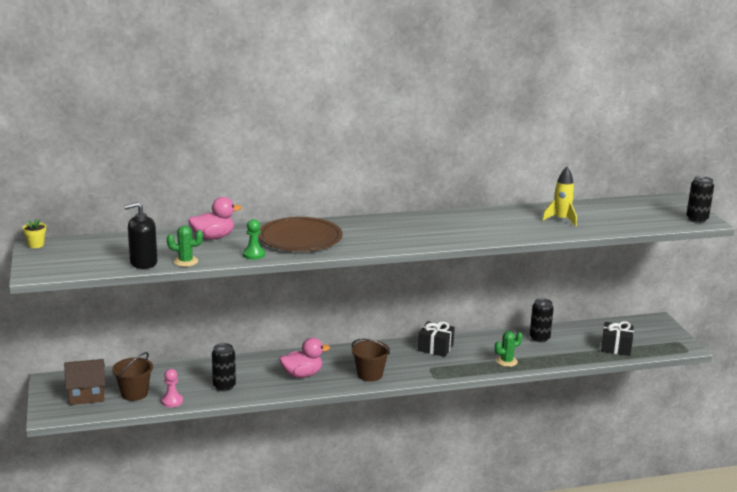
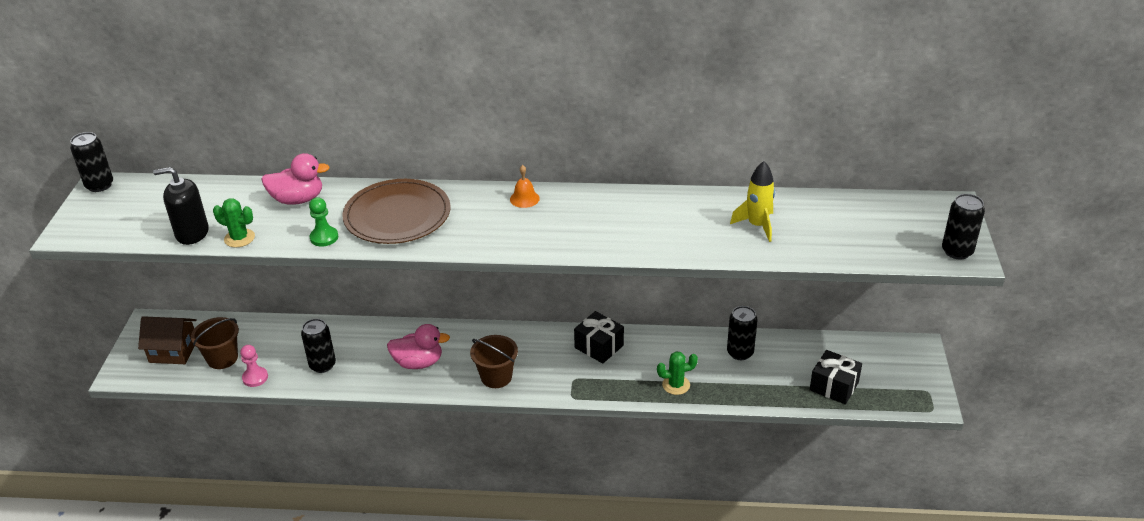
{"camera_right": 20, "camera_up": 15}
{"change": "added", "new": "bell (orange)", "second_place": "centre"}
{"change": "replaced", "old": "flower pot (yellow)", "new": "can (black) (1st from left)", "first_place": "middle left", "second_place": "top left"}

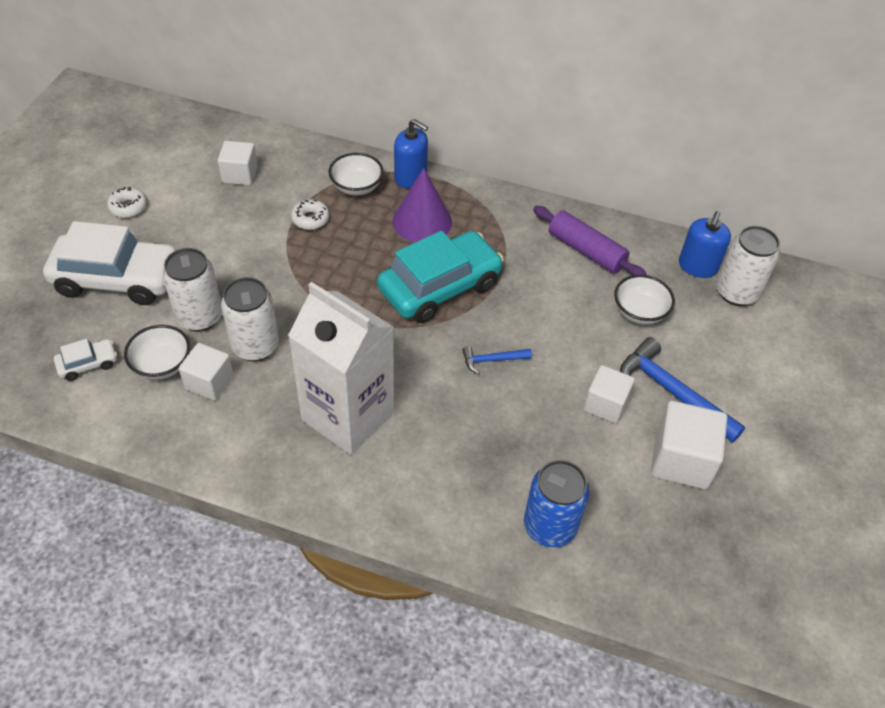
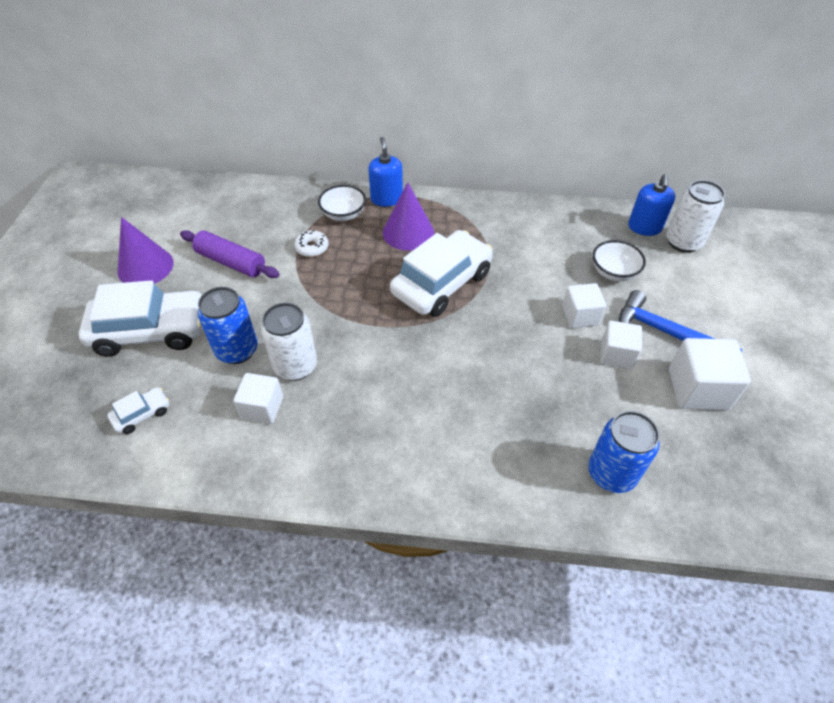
{"camera_right": -10, "camera_up": 0}
{"change": "removed", "old": "bowl (white) (1st from left)", "first_place": "middle left"}
{"change": "removed", "old": "carton (white)", "first_place": "centre"}
{"change": "removed", "old": "hammer (blue) (1st from left)", "first_place": "centre"}
{"change": "moved", "old": "cube (white) (2nd from left)", "first_place": "top left", "second_place": "middle right"}
{"change": "moved", "old": "rolling pin (purple)", "first_place": "middle right", "second_place": "middle left"}
{"change": "replaced", "old": "donut (white) (1st from left)", "new": "cone (purple) (1st from left)", "first_place": "top left", "second_place": "middle left"}
{"change": "recoloured", "old": "can (white) (1st from left)", "new": "can (blue) (1st from left)", "first_place": "middle left", "second_place": "middle left"}
{"change": "recoloured", "old": "car (turquoise)", "new": "car (white) (3rd from left)", "first_place": "centre", "second_place": "centre"}
{"change": "turned", "old": "soap dispenser (blue) (1st from left)", "first_place": "top centre", "second_place": "top centre", "degrees": -120}

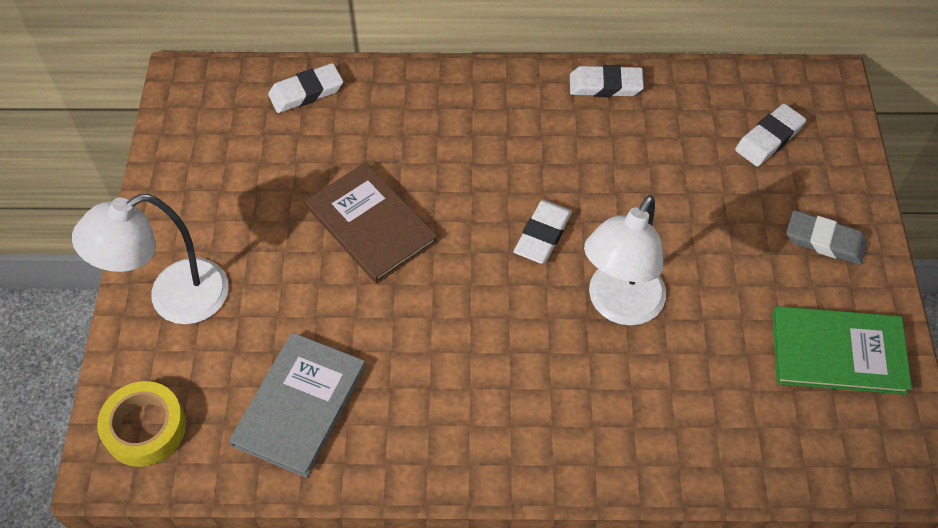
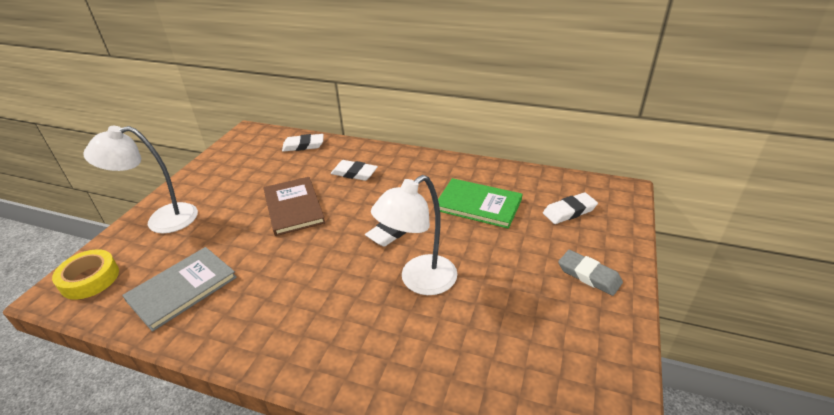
{"camera_right": 20, "camera_up": -20}
{"change": "moved", "old": "eraser (white) (3rd from left in the first image)", "new": "eraser (white) (2nd from left)", "first_place": "top centre", "second_place": "centre"}
{"change": "moved", "old": "book (green)", "first_place": "middle right", "second_place": "centre"}

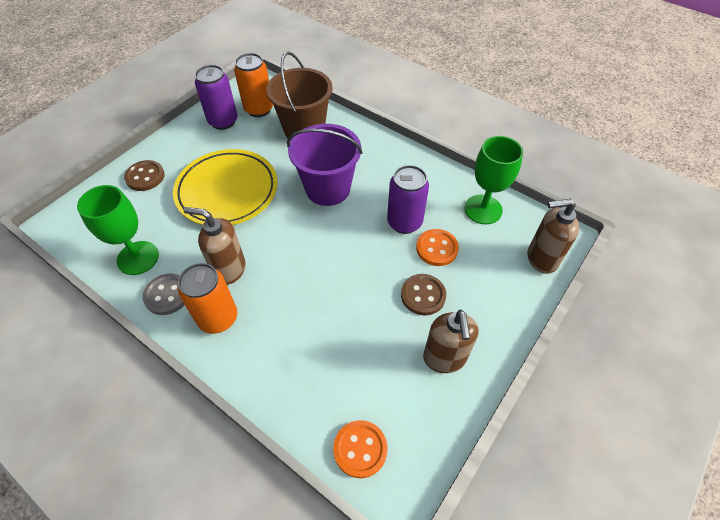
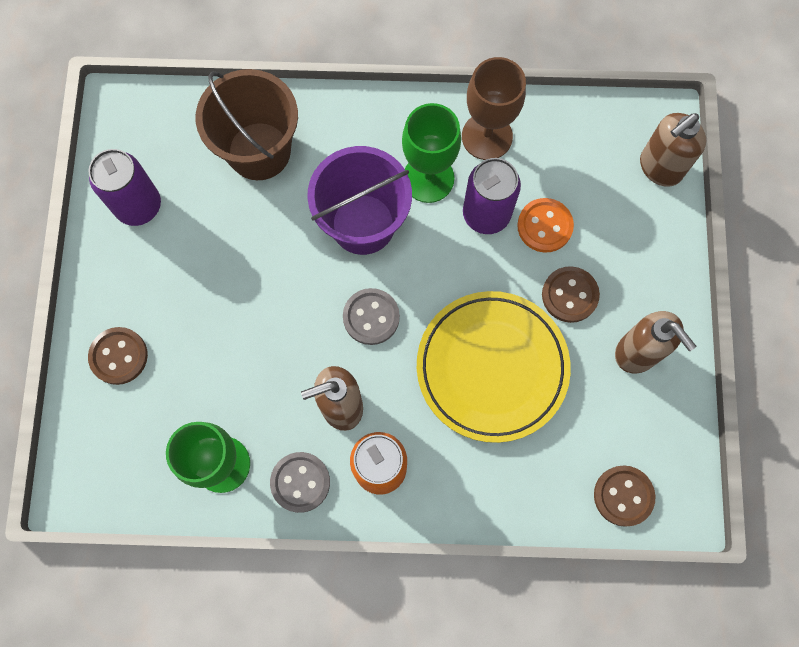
{"camera_right": -35, "camera_up": 20}
{"change": "removed", "old": "can (orange) (2nd from left)", "first_place": "top centre"}
{"change": "added", "new": "button (grey) (2nd from left)", "second_place": "centre"}
{"change": "added", "new": "goblet (brown)", "second_place": "top centre"}
{"change": "moved", "old": "plate (yellow)", "first_place": "middle left", "second_place": "centre"}
{"change": "moved", "old": "goblet (green) (2nd from left)", "first_place": "middle right", "second_place": "top centre"}
{"change": "recoloured", "old": "button (orange) (1st from left)", "new": "button (brown) (3rd from left)", "first_place": "bottom centre", "second_place": "bottom right"}

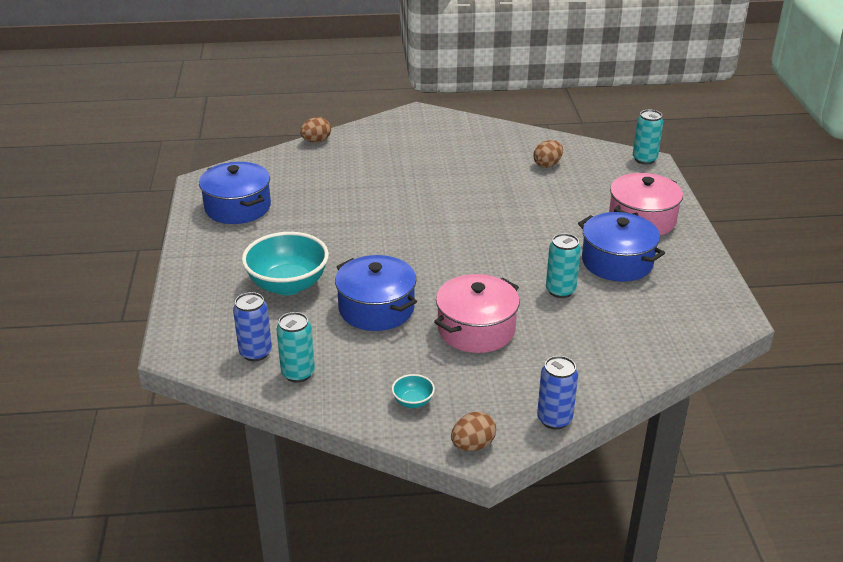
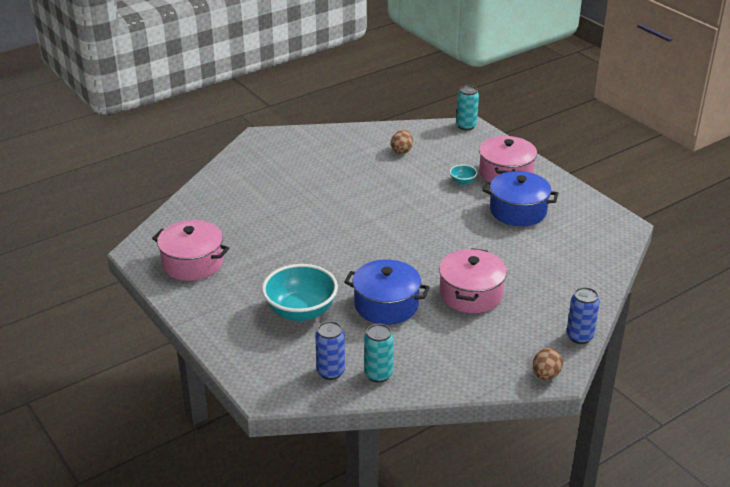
{"camera_right": -30, "camera_up": 0}
{"change": "removed", "old": "egg (brown) (1st from left)", "first_place": "top centre"}
{"change": "removed", "old": "can (turquoise) (2nd from left)", "first_place": "middle right"}
{"change": "moved", "old": "bowl (turquoise) (2nd from left)", "first_place": "bottom centre", "second_place": "centre"}
{"change": "recoloured", "old": "pot (blue) (1st from left)", "new": "pot (pink) (1st from left)", "first_place": "middle left", "second_place": "middle left"}

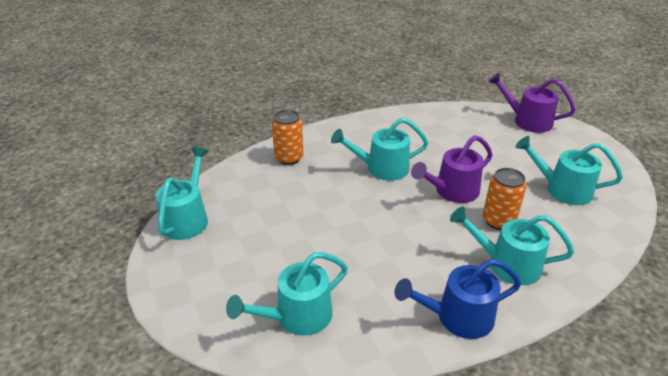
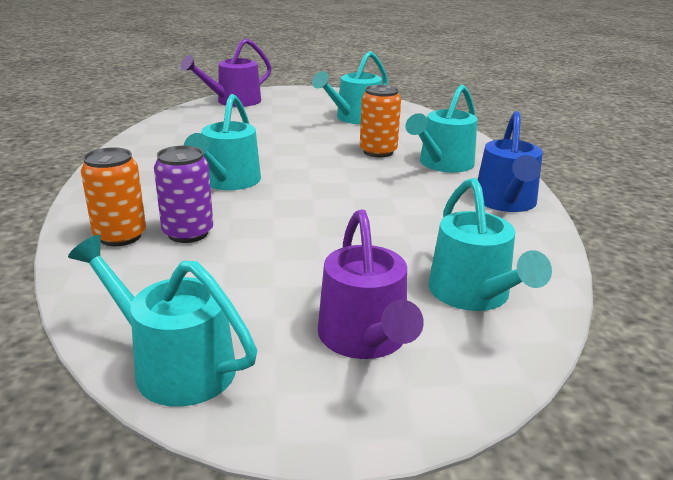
{"camera_right": -70, "camera_up": -10}
{"change": "added", "new": "can (purple)", "second_place": "middle left"}
{"change": "moved", "old": "watering can (purple) (1st from left in the first image)", "new": "watering can (purple) (2nd from left)", "first_place": "middle right", "second_place": "centre"}

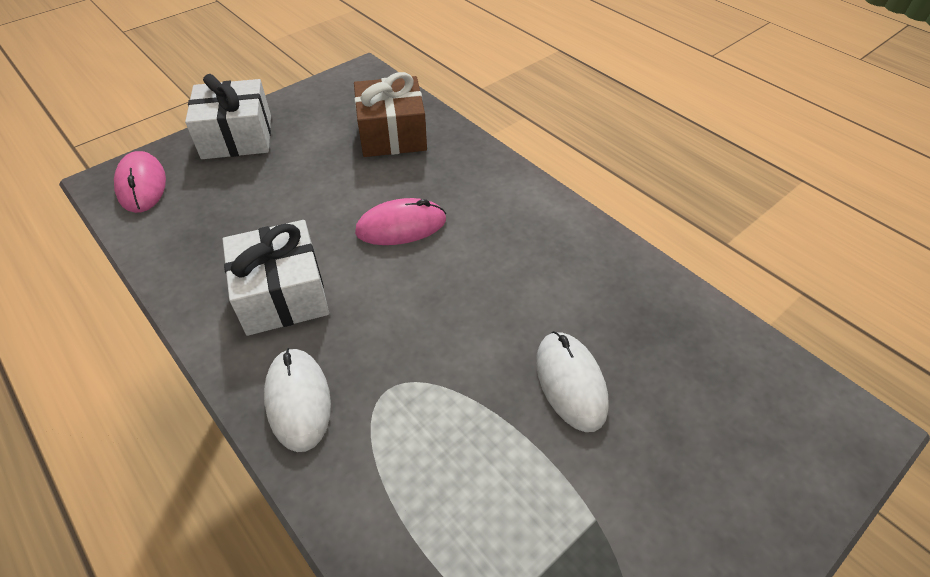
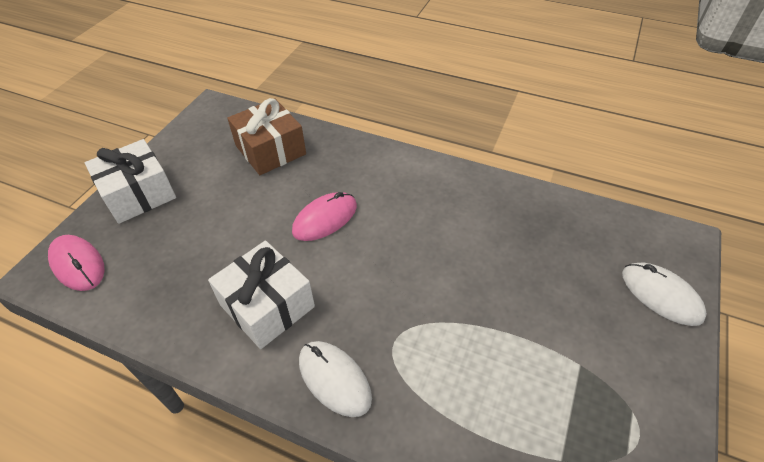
{"camera_right": -25, "camera_up": 0}
{"change": "moved", "old": "mouse (white) (2nd from left)", "first_place": "centre", "second_place": "middle right"}

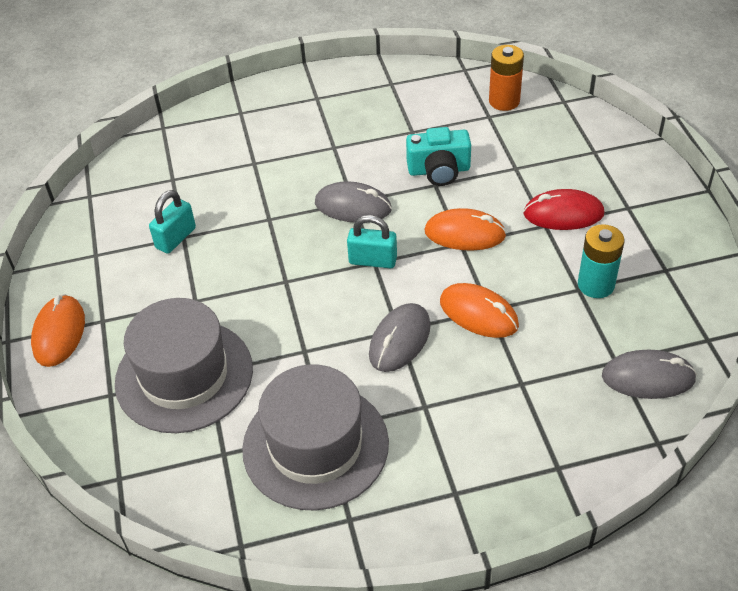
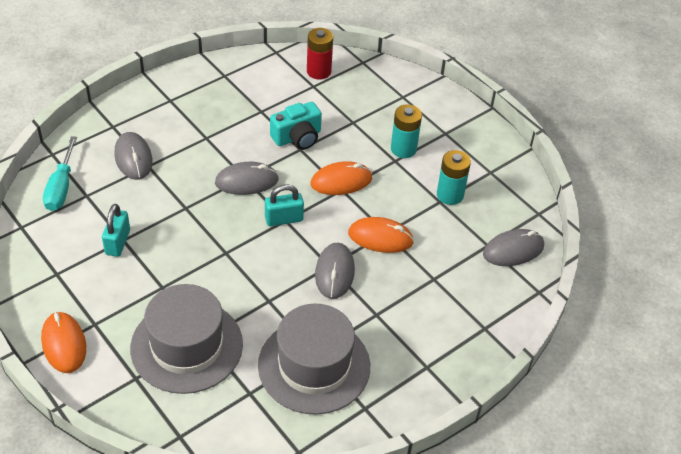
{"camera_right": -30, "camera_up": 0}
{"change": "added", "new": "screwdriver (turquoise)", "second_place": "middle left"}
{"change": "added", "new": "mouse (grey) (1st from left)", "second_place": "middle left"}
{"change": "replaced", "old": "mouse (red)", "new": "battery (turquoise) (1st from left)", "first_place": "middle right", "second_place": "top centre"}
{"change": "recoloured", "old": "battery (orange)", "new": "battery (red)", "first_place": "top right", "second_place": "top centre"}

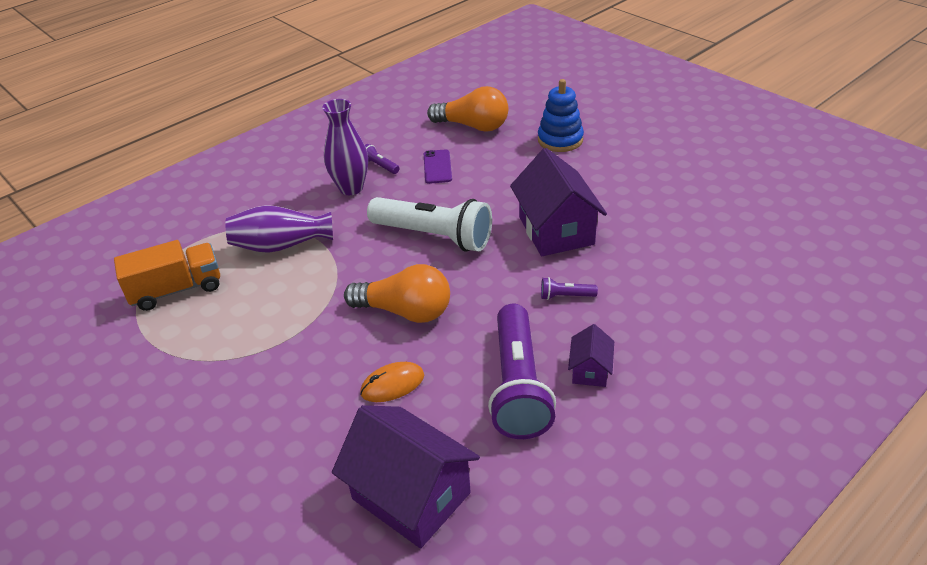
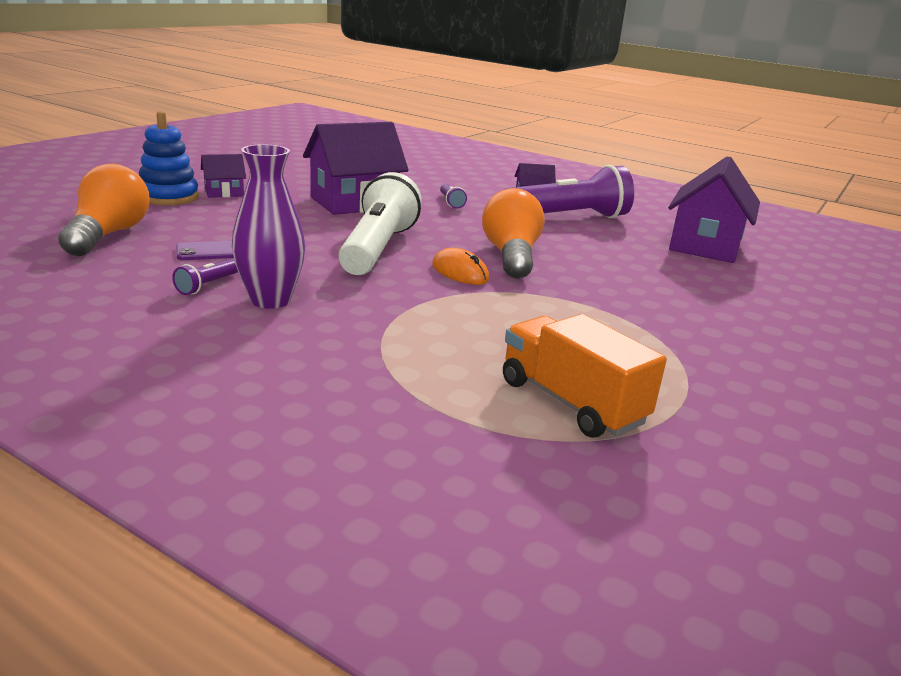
{"camera_right": -110, "camera_up": -15}
{"change": "removed", "old": "vase (purple) (1st from left)", "first_place": "middle left"}
{"change": "added", "new": "house (purple) (1st from left)", "second_place": "top left"}
{"change": "moved", "old": "mouse (orange)", "first_place": "bottom centre", "second_place": "centre"}

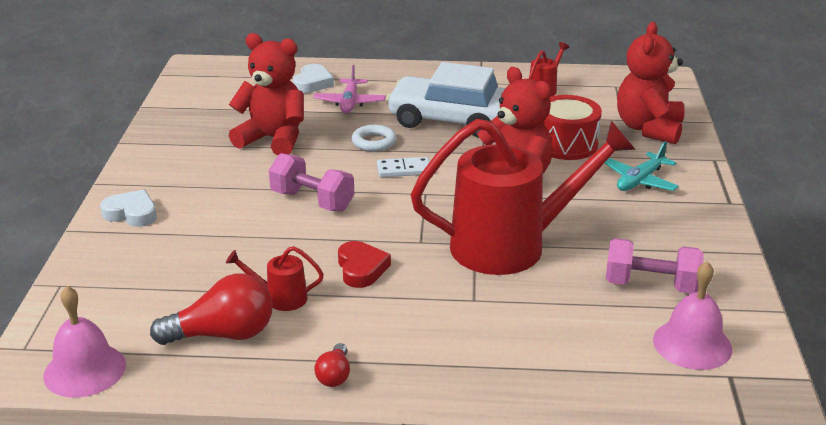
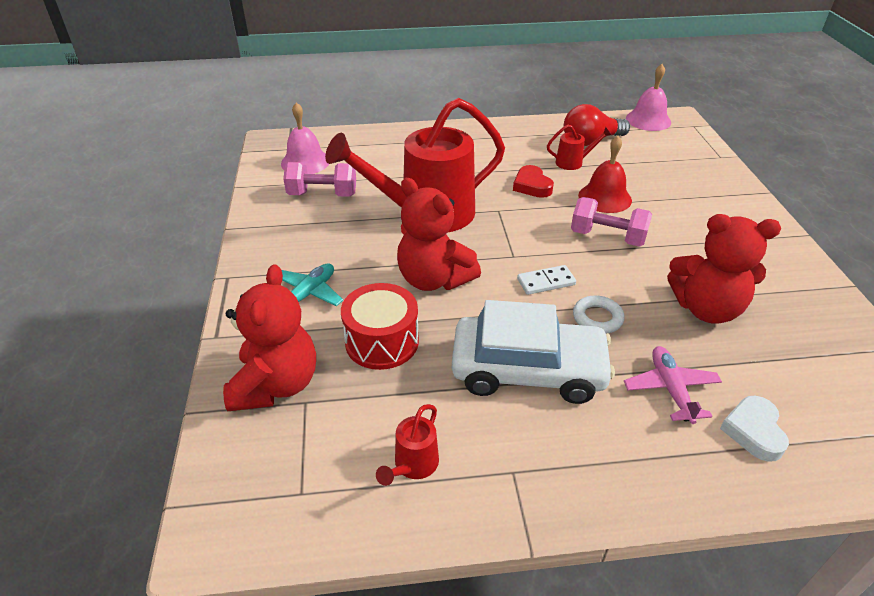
{"camera_right": 170, "camera_up": 10}
{"change": "removed", "old": "heart (white) (1st from left)", "first_place": "middle left"}
{"change": "removed", "old": "light bulb (red) (2nd from left)", "first_place": "bottom centre"}
{"change": "added", "new": "bell (red)", "second_place": "top right"}

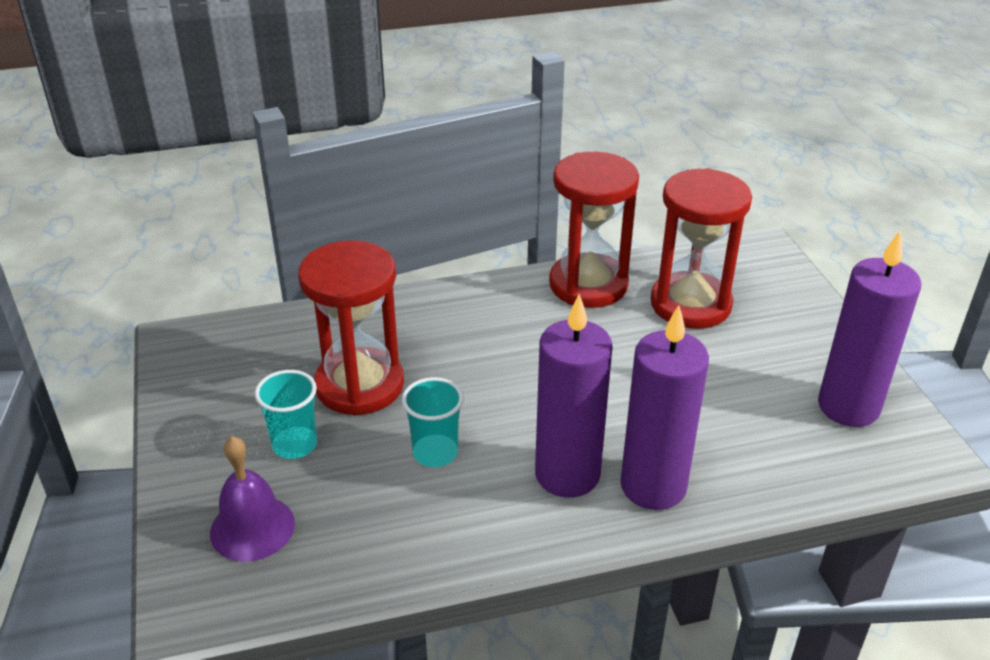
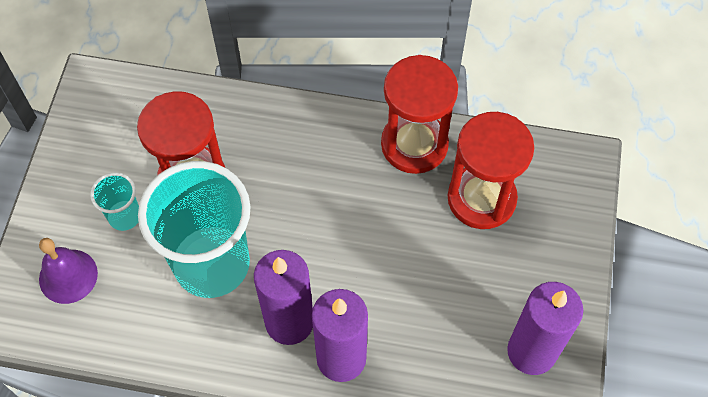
{"camera_right": 25, "camera_up": 25}
{"change": "resized", "old": "cup (turquoise) (2nd from left)", "first_place": "centre", "second_place": "middle left", "factor": 2.26}

